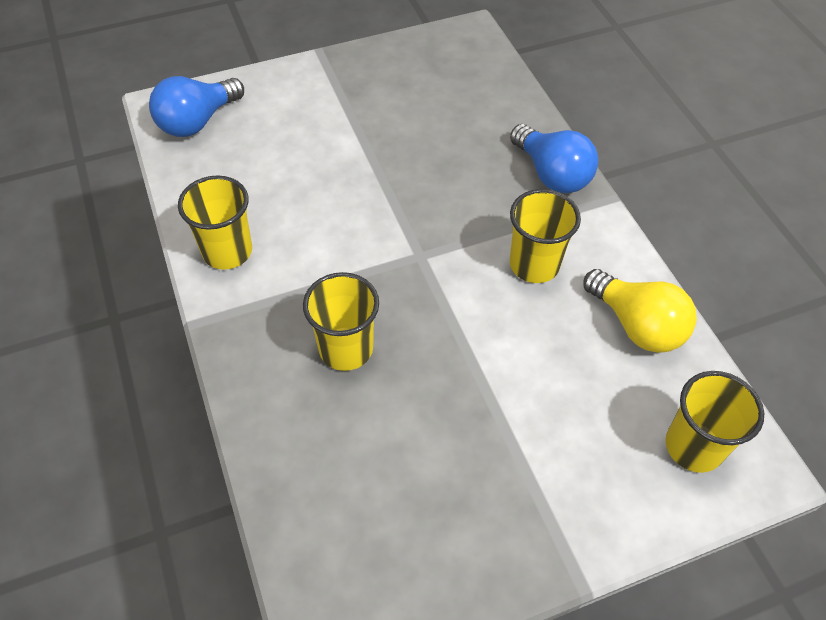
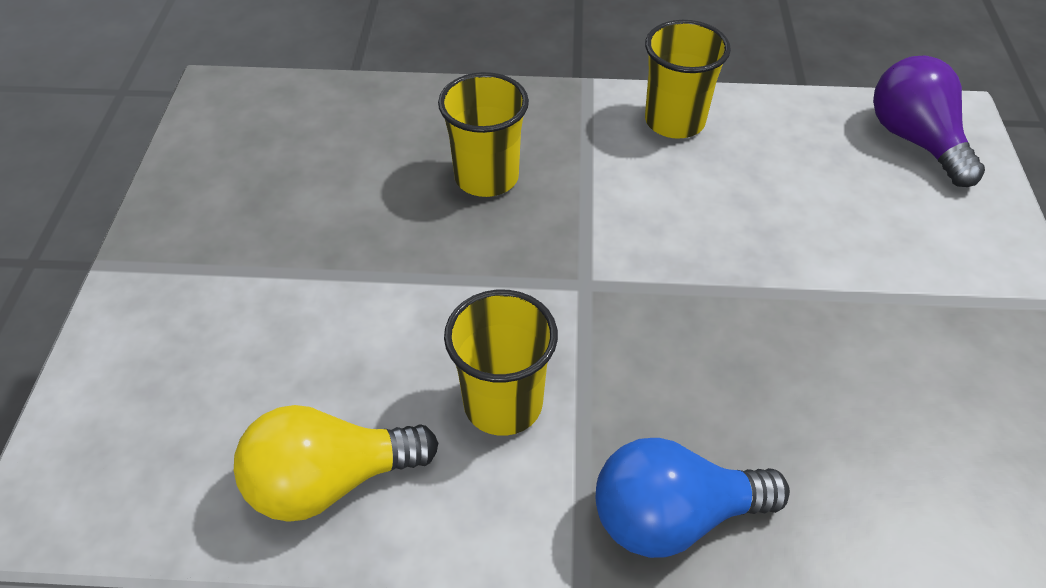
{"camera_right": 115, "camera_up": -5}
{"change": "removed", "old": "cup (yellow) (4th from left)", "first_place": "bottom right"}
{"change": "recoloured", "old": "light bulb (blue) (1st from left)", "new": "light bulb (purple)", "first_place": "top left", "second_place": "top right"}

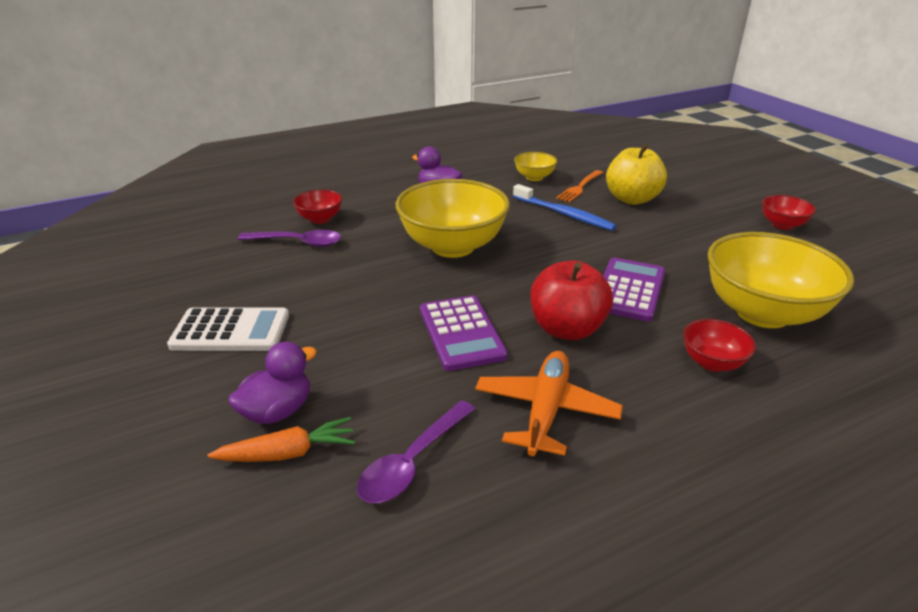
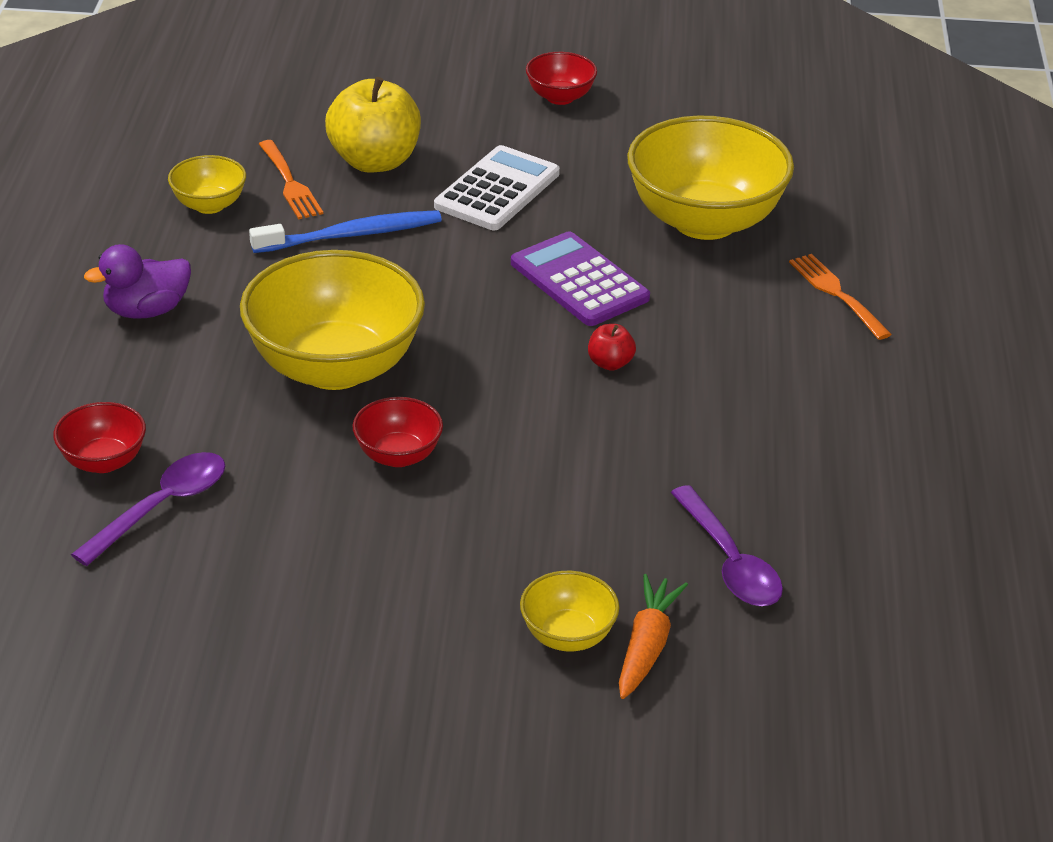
{"camera_right": -60, "camera_up": 5}
{"change": "removed", "old": "calculator (purple) (1st from left)", "first_place": "centre"}
{"change": "removed", "old": "plane (orange)", "first_place": "centre"}
{"change": "added", "new": "fork (orange) (2nd from left)", "second_place": "middle right"}
{"change": "moved", "old": "calculator (white)", "first_place": "middle left", "second_place": "top centre"}
{"change": "moved", "old": "bowl (red) (2nd from left)", "first_place": "middle right", "second_place": "centre"}
{"change": "replaced", "old": "duck (purple) (1st from left)", "new": "bowl (yellow) (3rd from left)", "first_place": "middle left", "second_place": "bottom centre"}
{"change": "resized", "old": "apple (red)", "first_place": "centre", "second_place": "centre", "factor": 0.45}

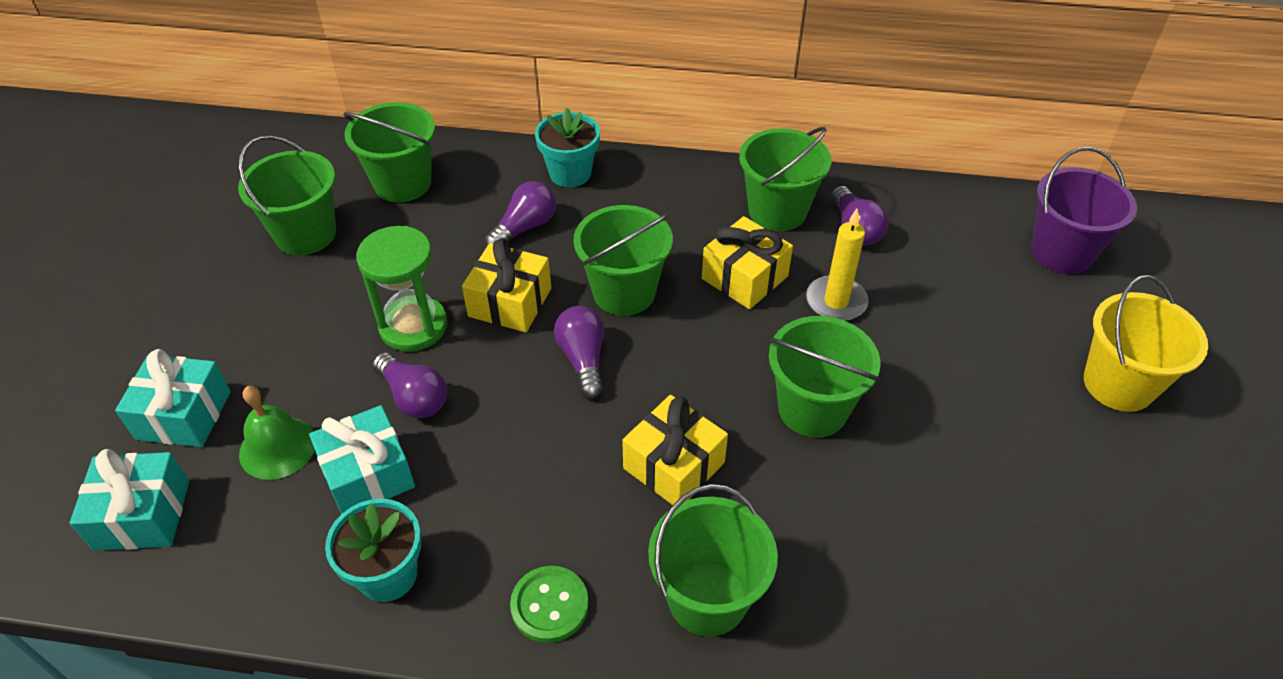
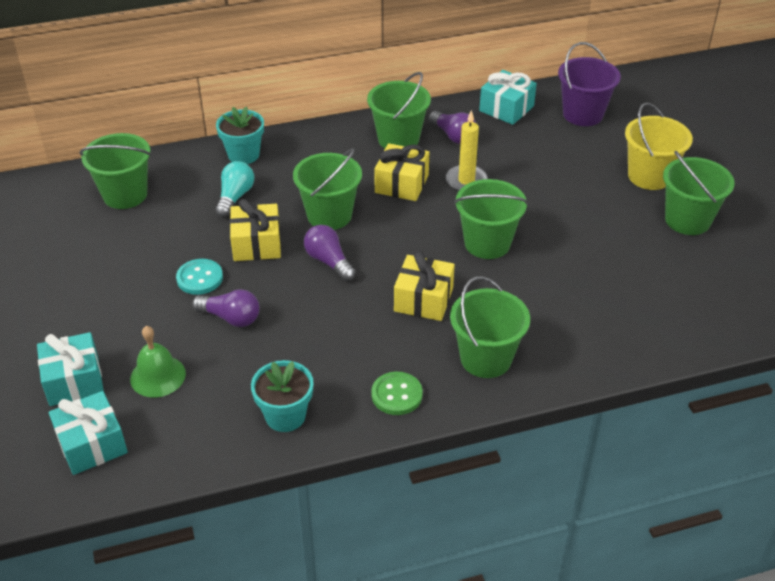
{"camera_right": -25, "camera_up": -5}
{"change": "moved", "old": "bucket (green) (1st from left in the first image)", "new": "bucket (green) (6th from left)", "first_place": "top left", "second_place": "top right"}
{"change": "moved", "old": "gift (turquoise) (3rd from left)", "first_place": "bottom left", "second_place": "top centre"}
{"change": "replaced", "old": "hourglass (green)", "new": "button (turquoise)", "first_place": "middle left", "second_place": "middle left"}
{"change": "recoloured", "old": "light bulb (purple) (2nd from left)", "new": "light bulb (turquoise)", "first_place": "top centre", "second_place": "top left"}

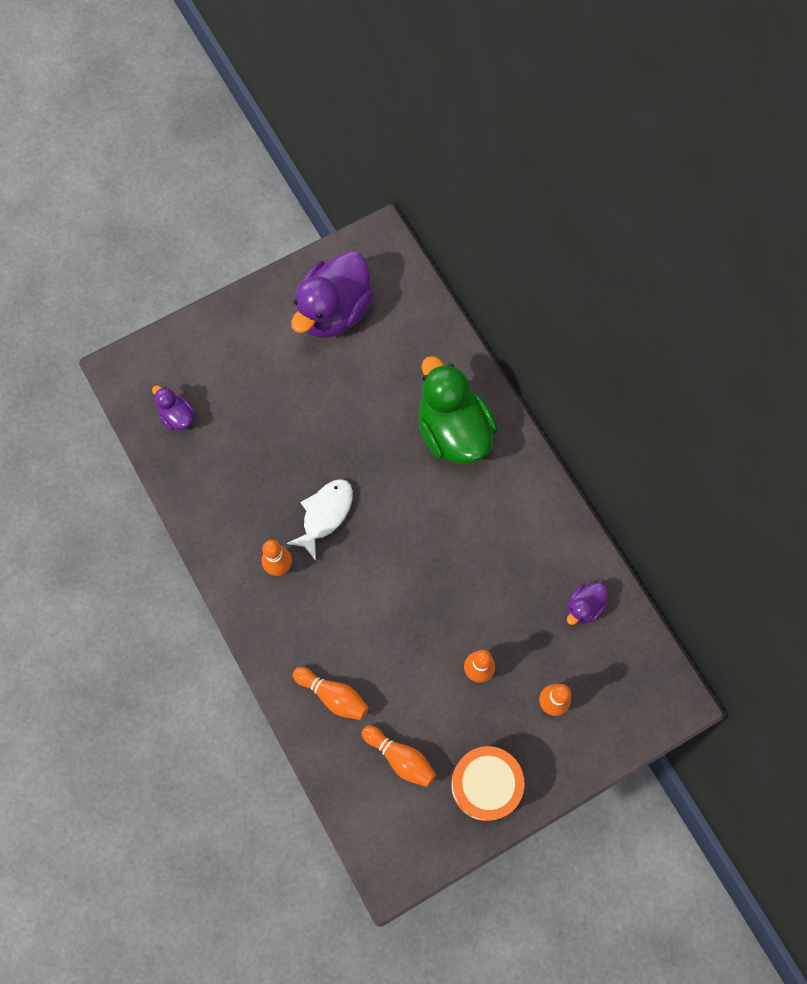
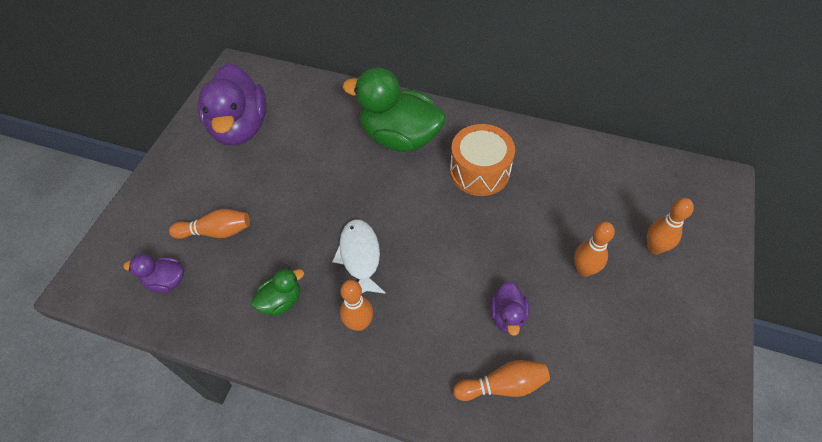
{"camera_right": -40, "camera_up": -15}
{"change": "added", "new": "duck (green) (1st from left)", "second_place": "centre"}
{"change": "moved", "old": "bowling pin (orange) (3rd from left in the first image)", "new": "bowling pin (orange) (1st from left)", "first_place": "bottom centre", "second_place": "middle left"}
{"change": "moved", "old": "drum (orange)", "first_place": "bottom centre", "second_place": "centre"}
{"change": "moved", "old": "duck (purple) (3rd from left)", "first_place": "middle right", "second_place": "bottom centre"}

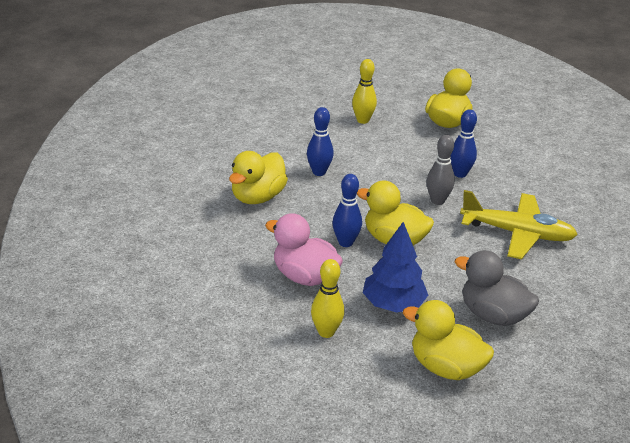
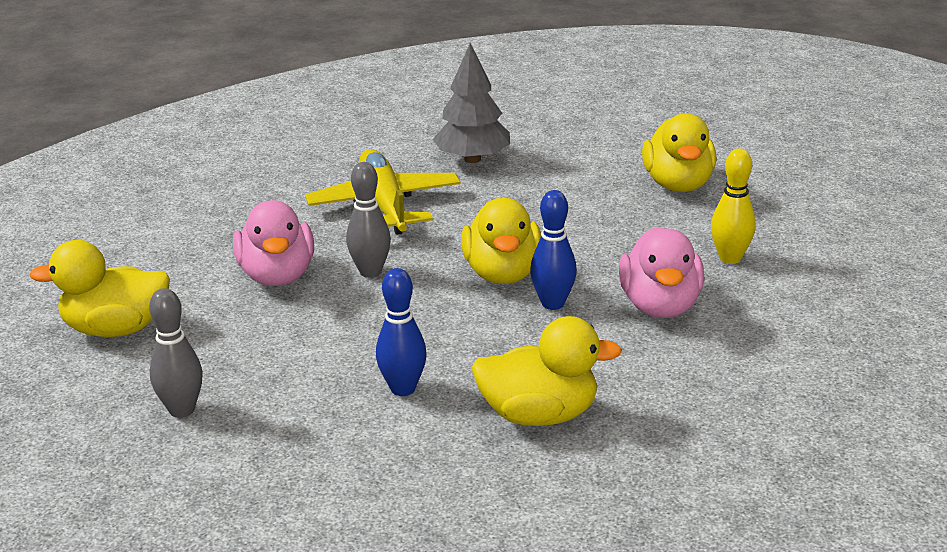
{"camera_right": -120, "camera_up": -5}
{"change": "removed", "old": "tree (blue)", "first_place": "centre"}
{"change": "removed", "old": "duck (grey)", "first_place": "middle right"}
{"change": "added", "new": "tree (grey)", "second_place": "top centre"}
{"change": "replaced", "old": "bowling pin (blue) (3rd from left)", "new": "duck (pink) (1st from left)", "first_place": "top right", "second_place": "middle left"}
{"change": "recoloured", "old": "bowling pin (yellow) (2nd from left)", "new": "bowling pin (grey) (1st from left)", "first_place": "top centre", "second_place": "middle left"}

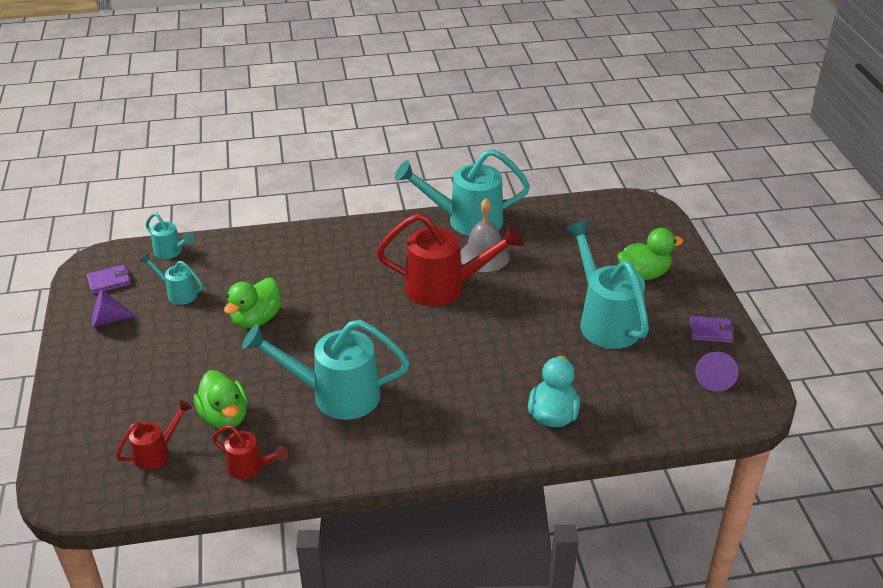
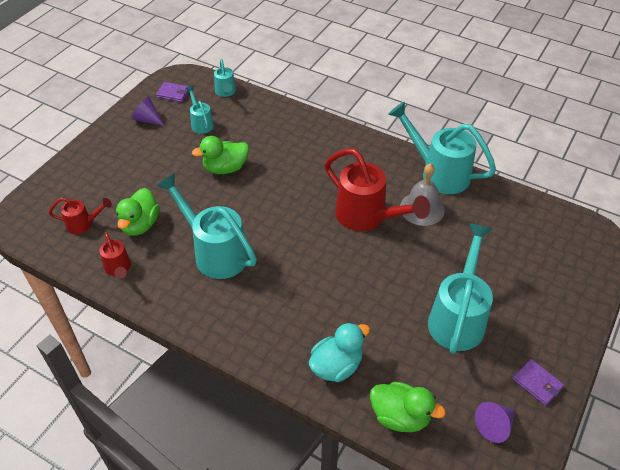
{"camera_right": 40, "camera_up": 10}
{"change": "moved", "old": "duck (green) (3rd from left)", "first_place": "middle right", "second_place": "bottom centre"}

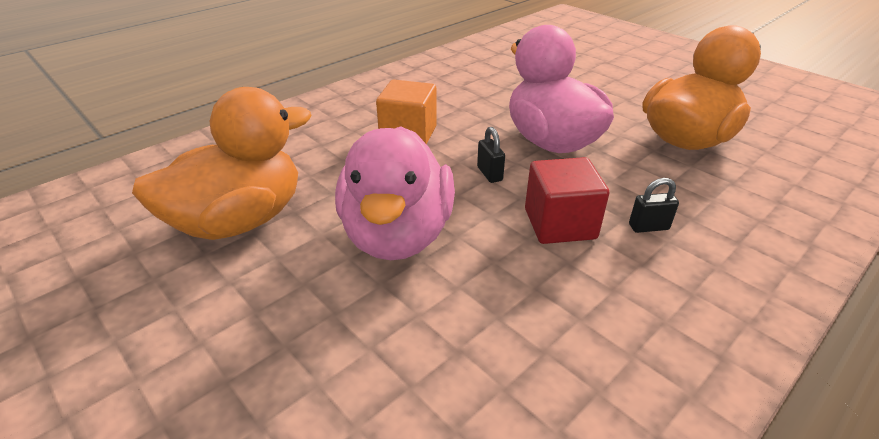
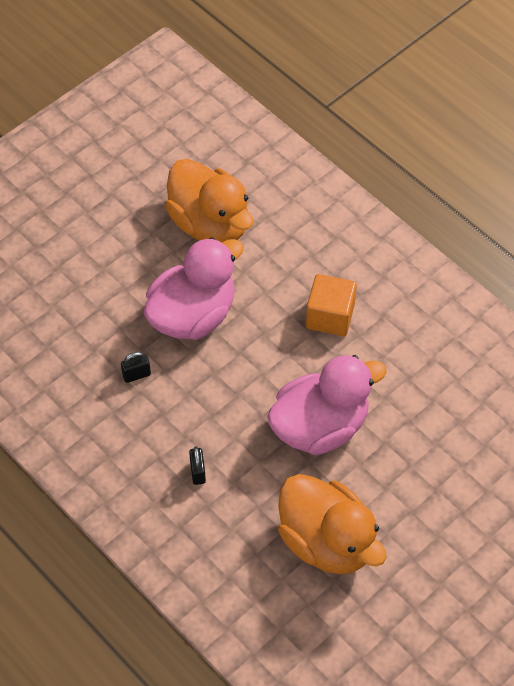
{"camera_right": 90, "camera_up": 20}
{"change": "removed", "old": "cube (red)", "first_place": "centre"}
{"change": "moved", "old": "padlock (black) (1st from left)", "first_place": "centre", "second_place": "middle left"}
{"change": "turned", "old": "duck (pink) (1st from left)", "first_place": "centre", "second_place": "centre", "degrees": 135}

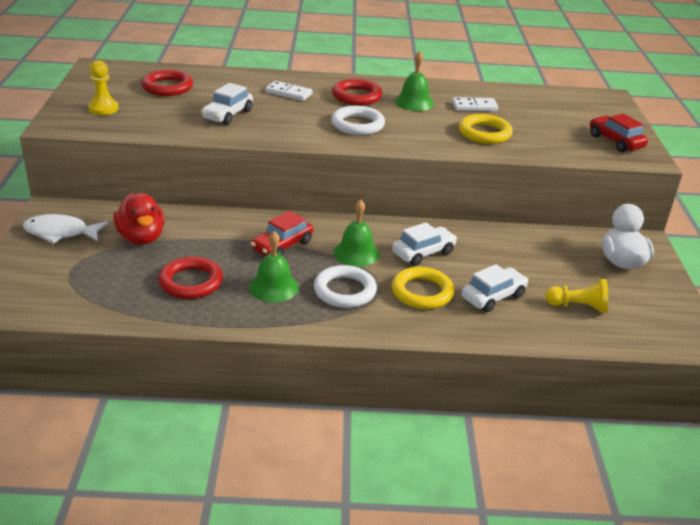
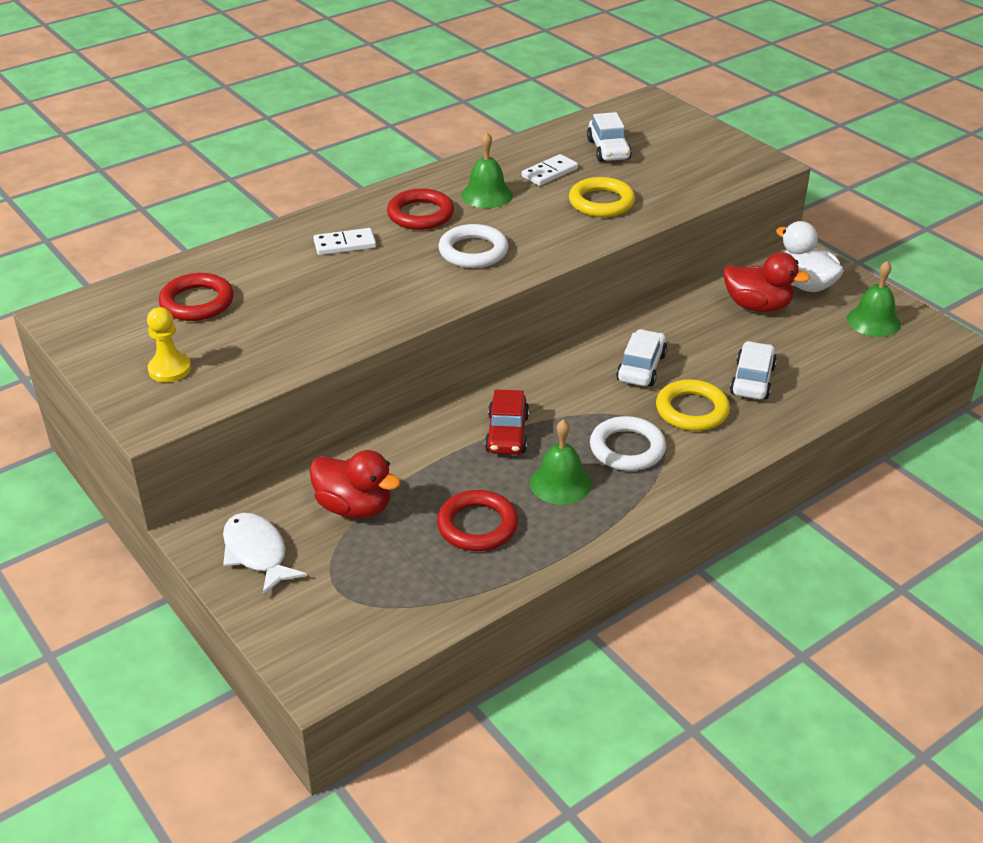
{"camera_right": -35, "camera_up": 5}
{"change": "removed", "old": "pawn (yellow) (2nd from left)", "first_place": "middle right"}
{"change": "removed", "old": "car (red) (2nd from left)", "first_place": "top right"}
{"change": "added", "new": "duck (red) (2nd from left)", "second_place": "middle right"}
{"change": "moved", "old": "car (white) (1st from left)", "first_place": "top left", "second_place": "top centre"}
{"change": "moved", "old": "bell (green) (2nd from left in the first image)", "new": "bell (green) (3rd from left)", "first_place": "centre", "second_place": "middle right"}
{"change": "turned", "old": "fish (white)", "first_place": "middle left", "second_place": "middle left", "degrees": 90}

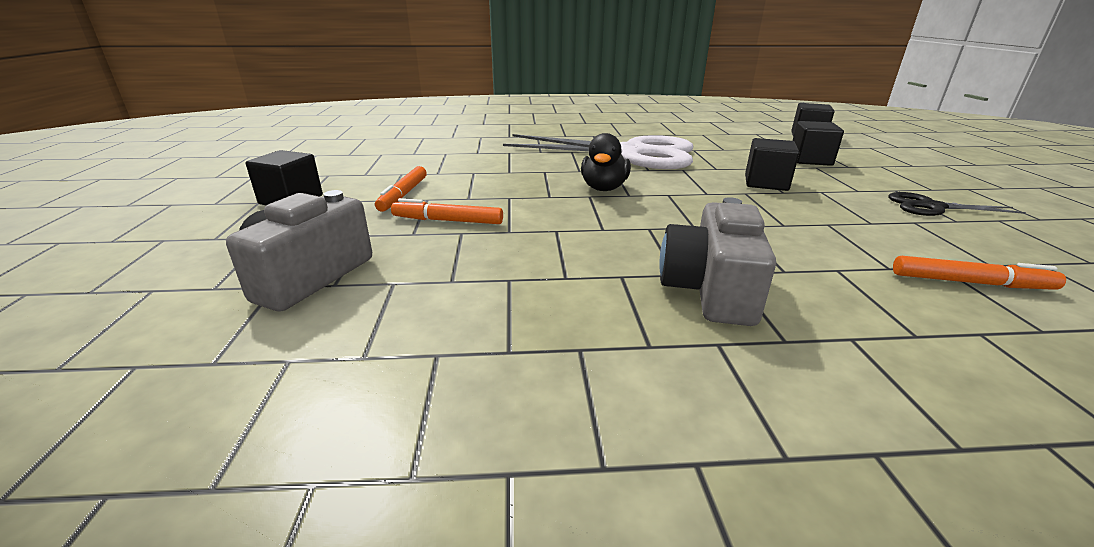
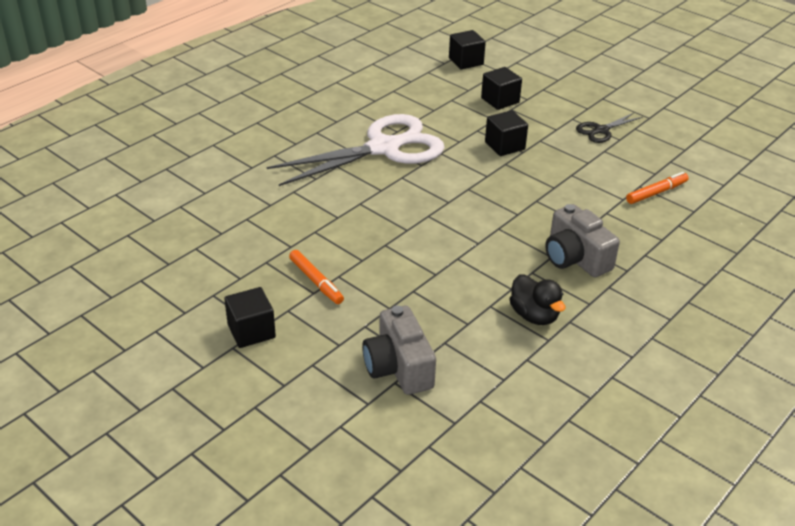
{"camera_right": -45, "camera_up": 10}
{"change": "removed", "old": "marker (orange) (2nd from left)", "first_place": "centre"}
{"change": "moved", "old": "duck (black)", "first_place": "top centre", "second_place": "middle right"}

